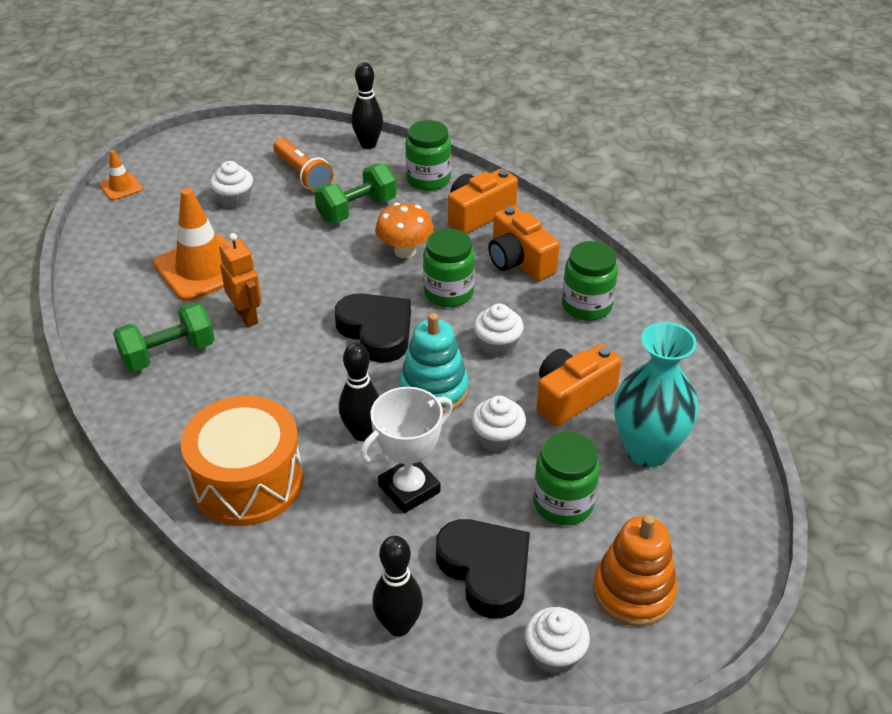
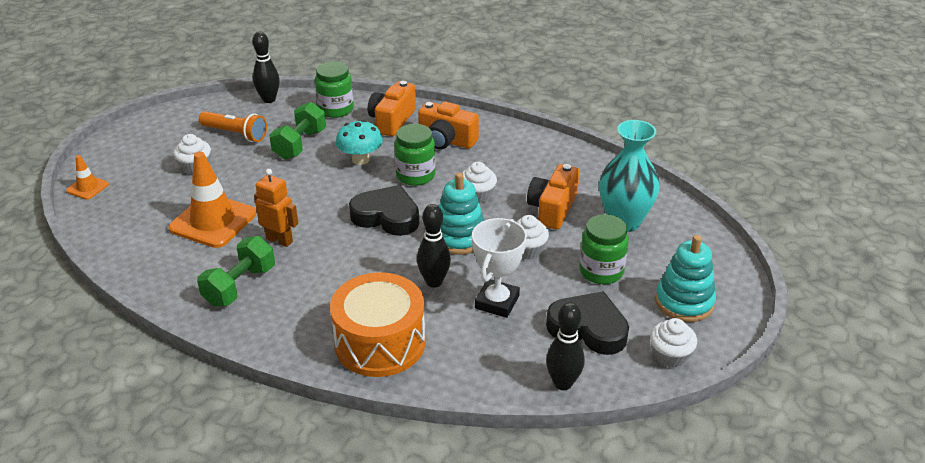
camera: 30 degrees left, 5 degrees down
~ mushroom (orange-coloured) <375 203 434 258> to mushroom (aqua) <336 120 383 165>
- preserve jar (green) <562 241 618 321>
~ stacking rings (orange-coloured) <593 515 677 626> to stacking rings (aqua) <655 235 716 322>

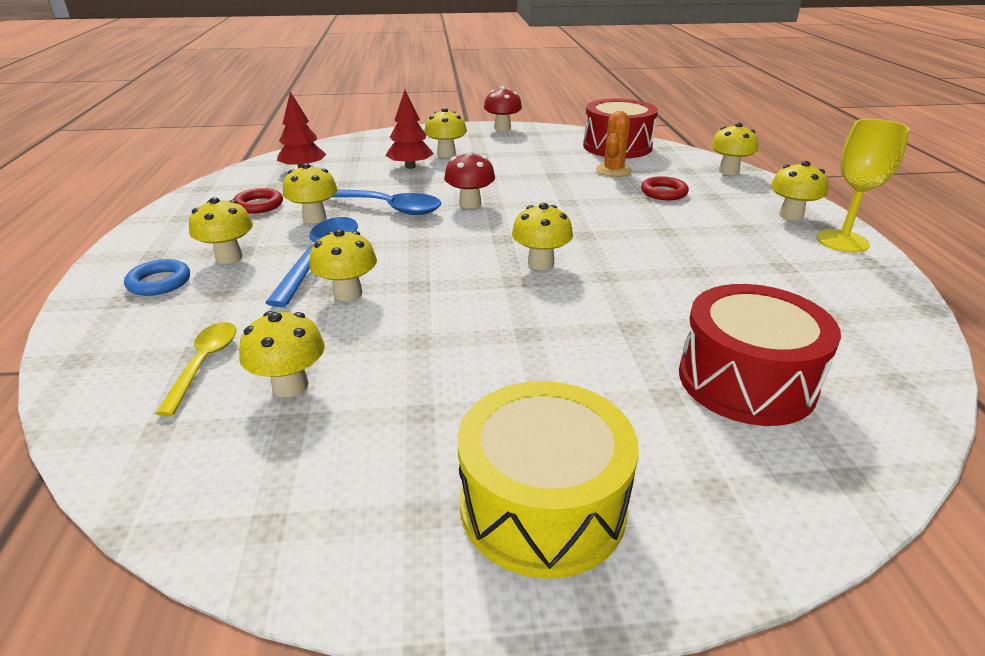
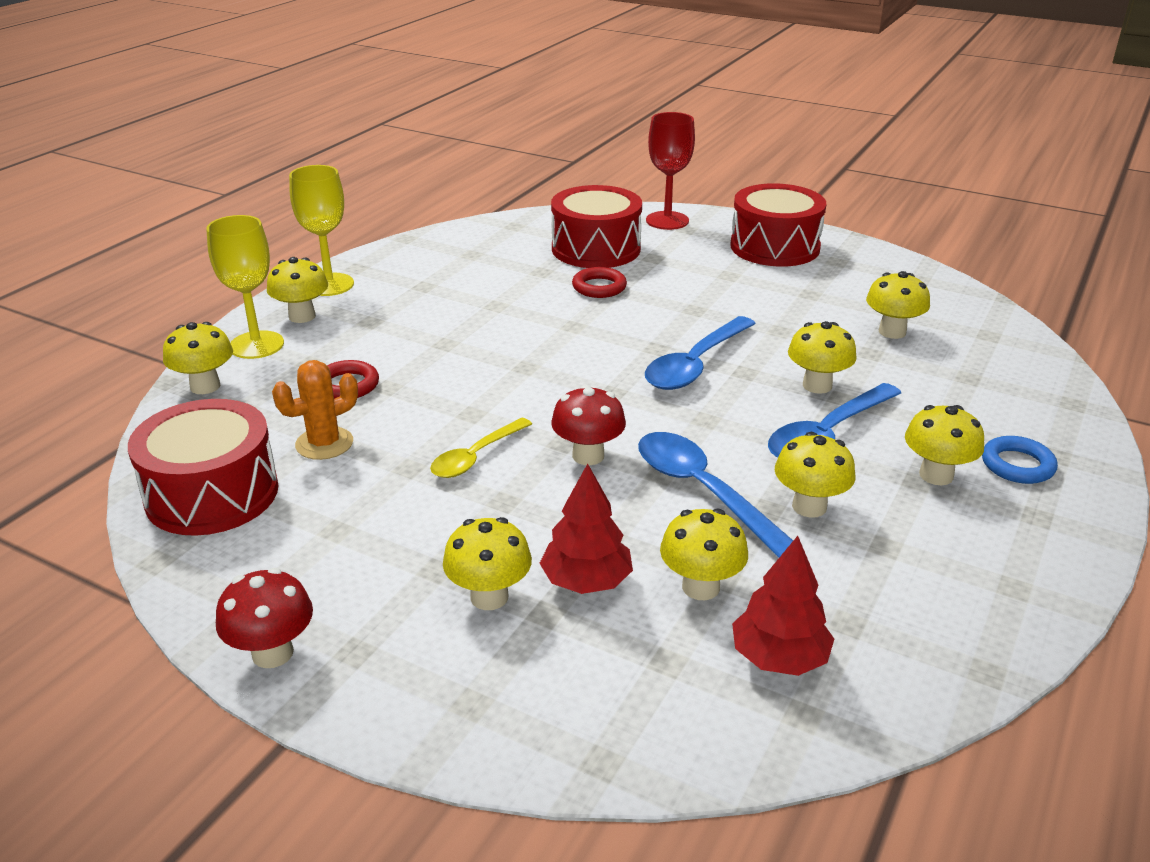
camera: 145 degrees left, 0 degrees up
~ hoop (scarlet) <233 188 283 214> to <572 267 627 298>
~ mushroom (yellow) <512 203 573 270> to <660 509 748 600>
~ teaspoon (yellow) <155 322 237 416> to <430 417 532 478>
~ toy drum (yellow) <458 381 639 579> to toy drum (scarlet) <730 183 826 267>
+ goblet (scarlet) <646 112 695 230>
+ goblet (yellow) <206 215 284 359>
+ teaspoon (blue) <645 316 756 390>

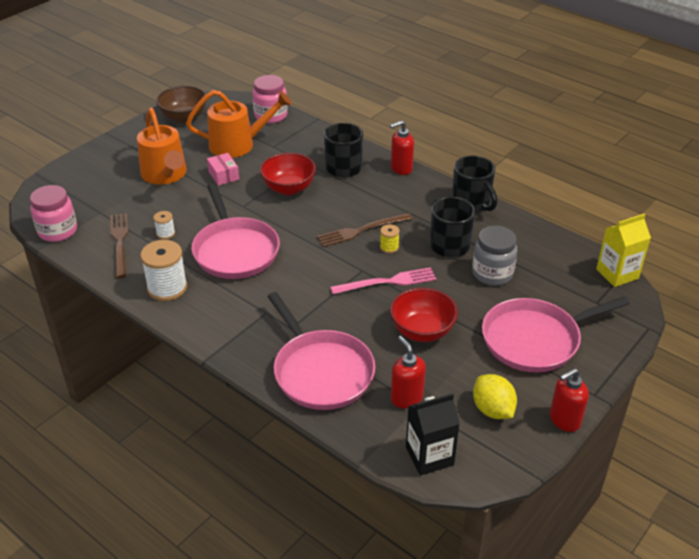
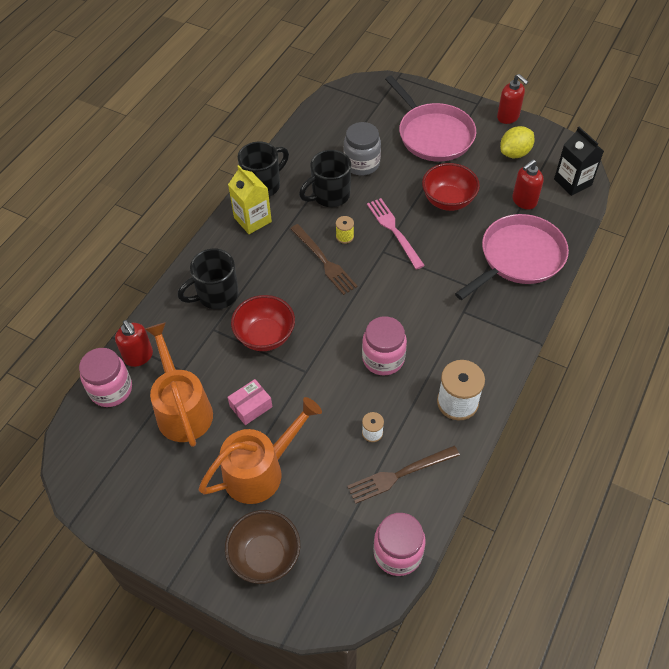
camera: 100 degrees left, 15 degrees up
~ deep dish (brown) <156 86 206 123> to <225 510 300 584>
~ soap pump (scarlet) <390 120 414 175> to <115 320 153 367>
~ frying pan (pink) <191 183 280 279> to preserve jar (pink) <362 316 407 375>
~ milk carton (yellow) <596 213 651 287> to <228 165 272 234>

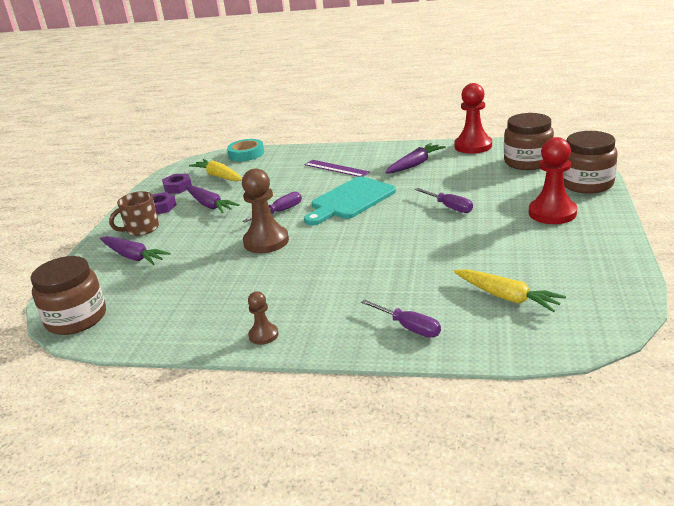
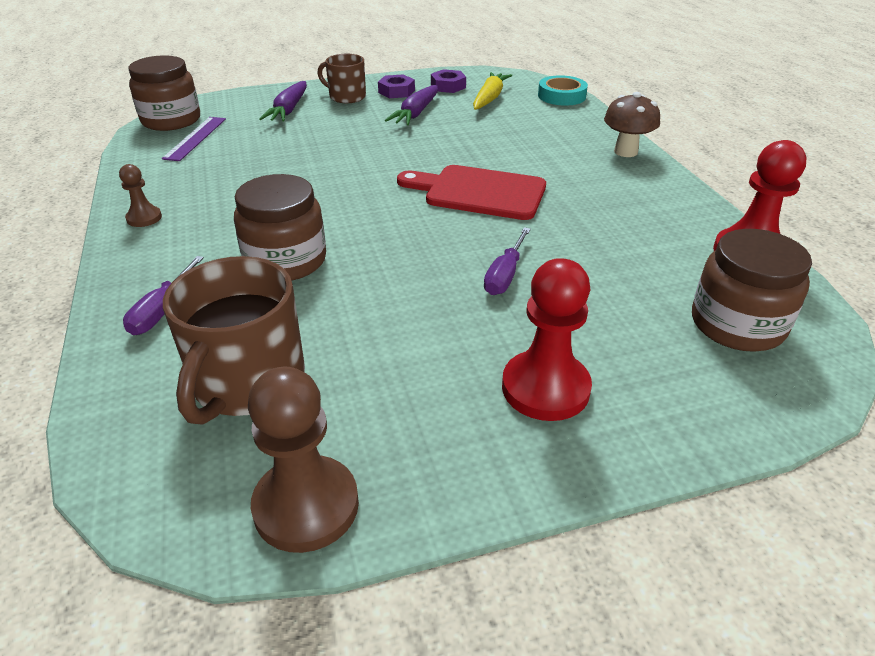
camera: 60 degrees right, 10 degrees up
~ preserve jar (brown) <563 131 618 194> to <234 174 326 280>
- root vegetable (violet) <385 143 446 174>
~ straightedge (violet) <304 160 370 177> to <162 117 226 161>
~ chess pawn (brown) <242 168 289 253> to <248 367 359 553>
~ bread board (aqua) <304 176 396 225> to bread board (scarlet) <397 165 546 220>
- flat screwdriver (violet) <243 191 302 222>
~ root vegetable (yellow) <454 269 566 312> to mug (brown) <163 256 305 425>
+ mushroom (brown) <604 92 660 157>

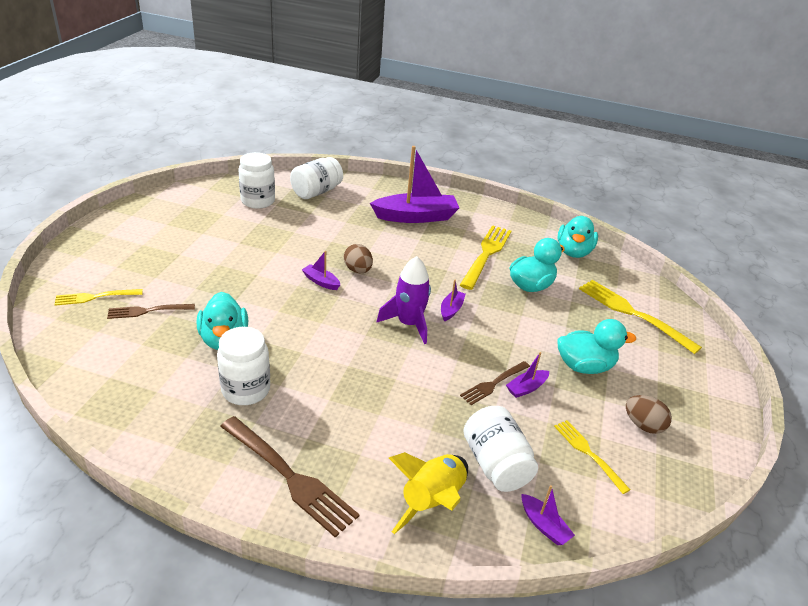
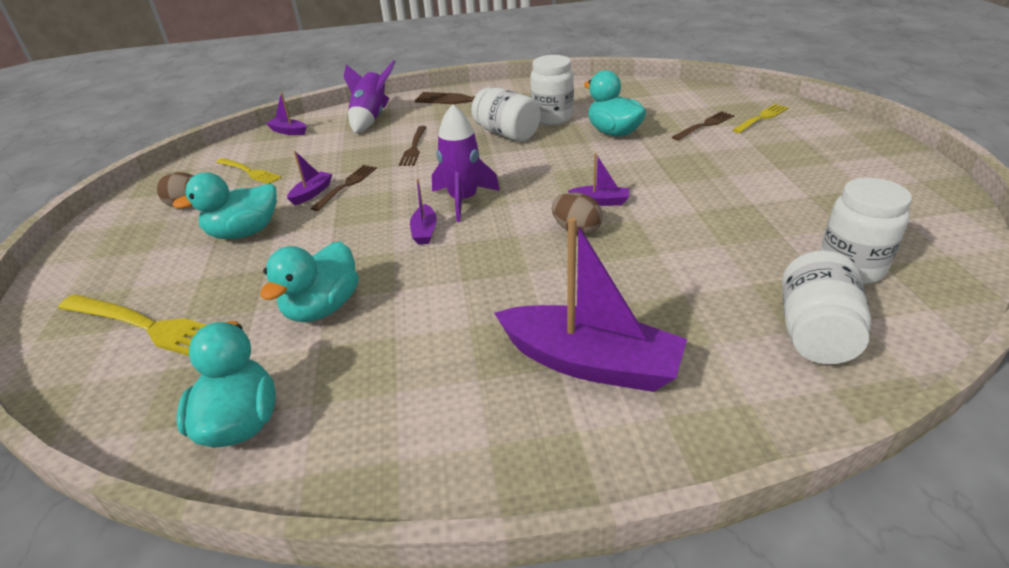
camera: 160 degrees right, 0 degrees up
~ boat (violet) <370 146 459 223> = <494 217 687 392> 120 degrees counterclockwise
- dinner fork (yellow) <460 225 511 290>
~ preserve jar (snow-white) <463 406 538 492> to <472 88 541 142>
~ spaceship (yellow) <389 452 468 534> to spaceship (violet) <344 60 396 133>
+ dinner fork (brown) <399 126 427 166>

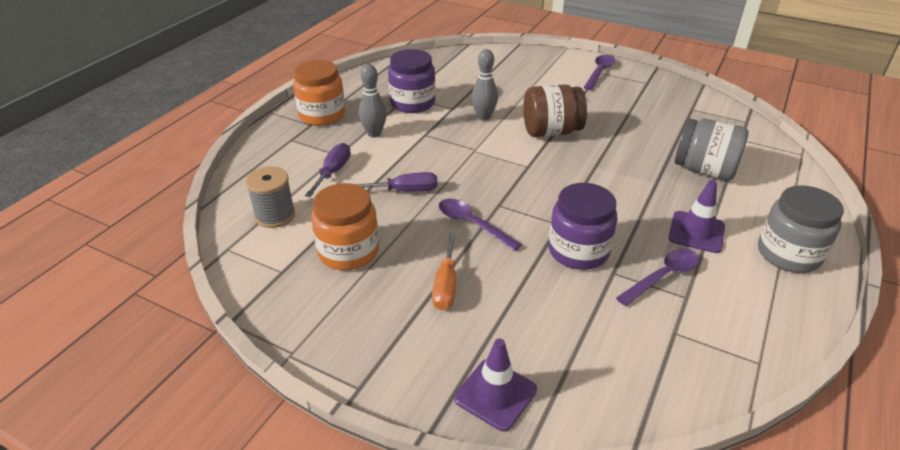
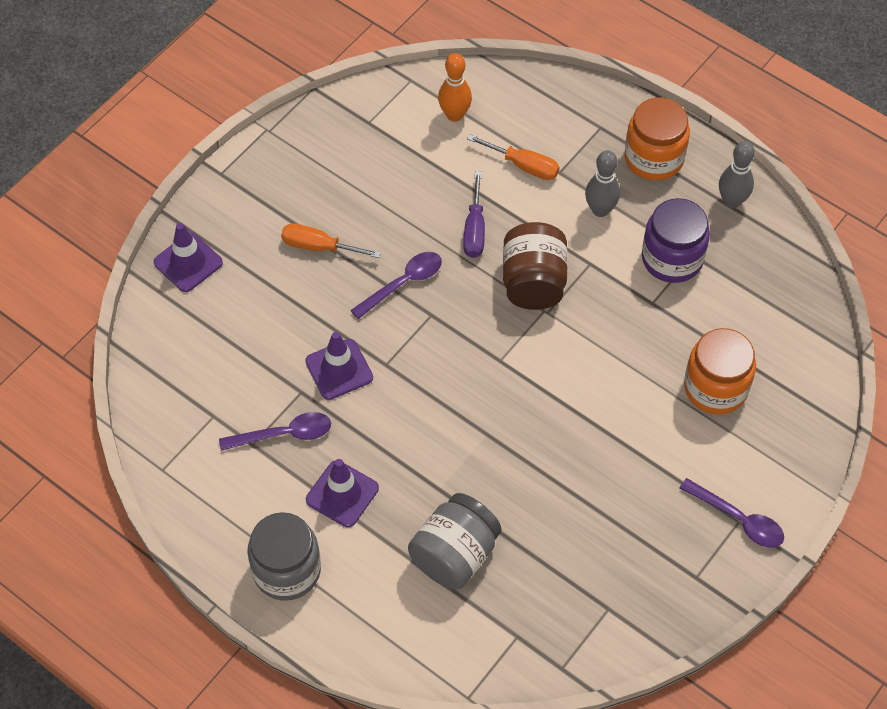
camera: 100 degrees right, 20 degrees up
~ bowling pin (ash-grey) <471 49 498 121> to <719 141 755 208>
~ preserve jar (brown) <523 84 587 137> to <503 222 568 310>
~ flat screwdriver (violet) <305 143 351 197> to flat screwdriver (orange-coloured) <467 134 559 180>
~ spool (ash-grey) <246 167 295 228> to bowling pin (orange-coloured) <438 53 472 122>
~ preserve jar (orange-coloured) <311 183 379 270> to <684 328 756 414>
~ preserve jar (violet) <548 183 618 270> to safety cone (violet) <305 332 373 400>
~ teaspoon (violet) <616 249 699 306> = <219 412 331 451> 75 degrees counterclockwise

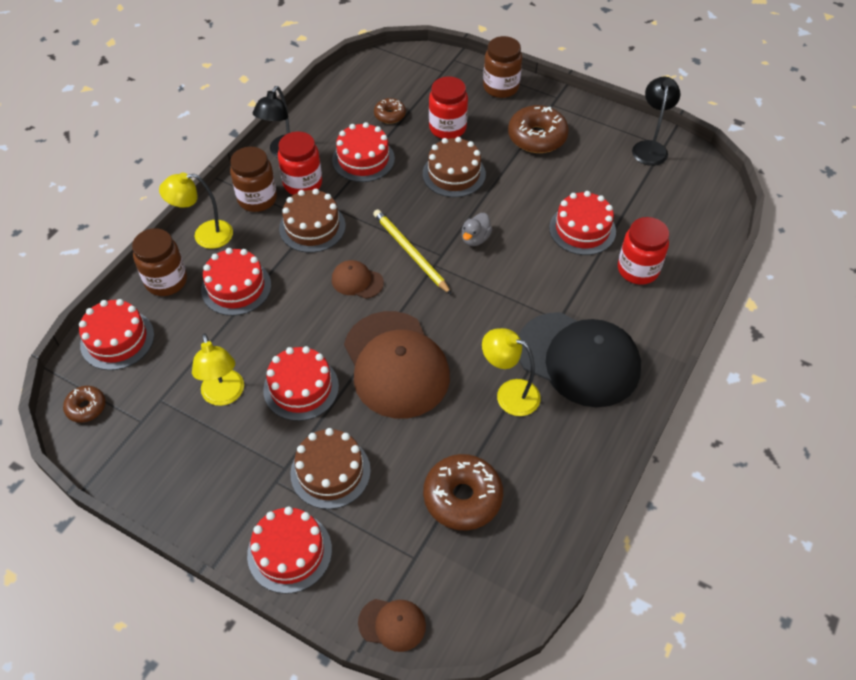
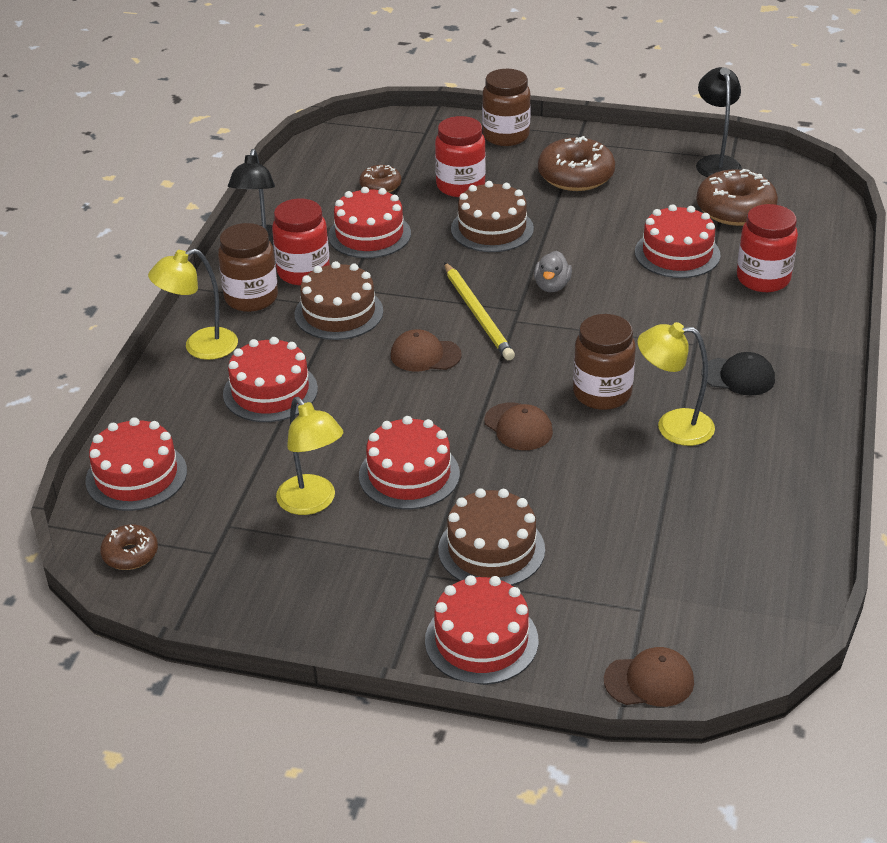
camera: 15 degrees left, 15 degrees down
~ pencil (yellow) <373 209 452 295> = <444 262 515 360> 150 degrees counterclockwise
~ preserve jar (brown) <132 228 187 296> to <573 314 636 410>
~ peaked cap (brown) <344 311 450 418> = <484 402 553 450> x0.45
~ peaked cap (jet-black) <519 312 641 407> = <702 352 775 396> x0.45
~ glazed donut (brown) <423 454 503 530> to <696 169 778 226>

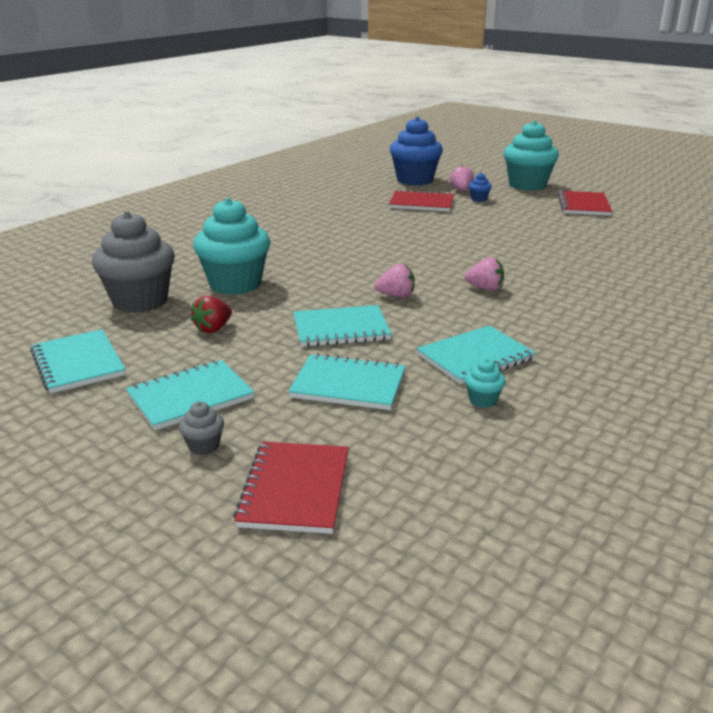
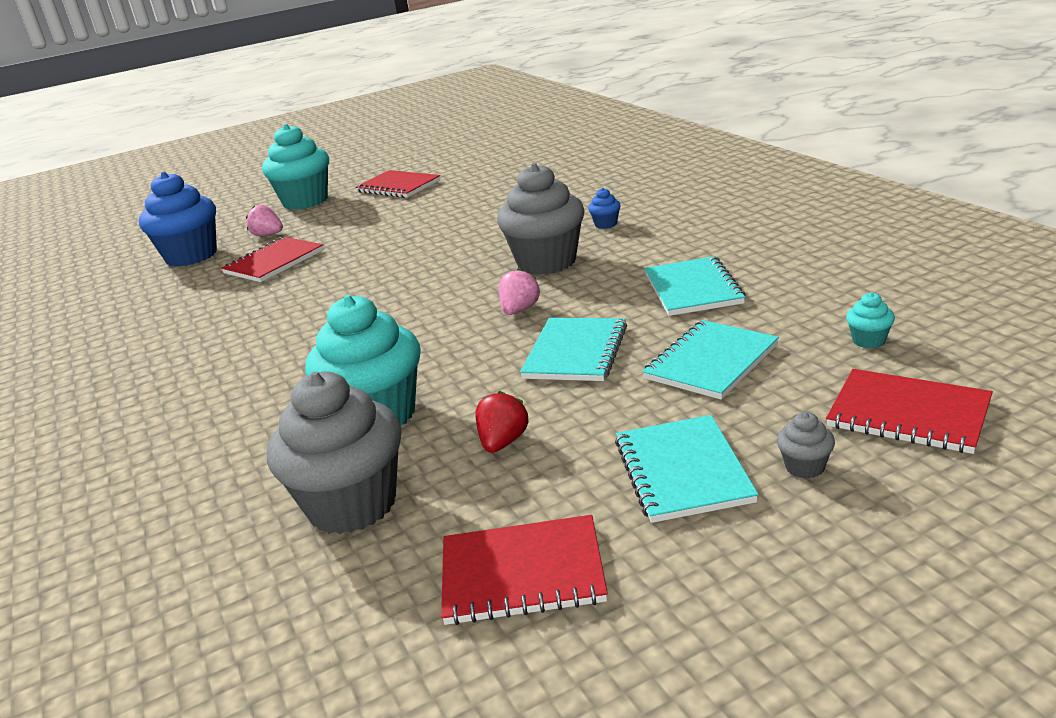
camera: 60 degrees left, 0 degrees up
~ muffin (blue) <469 173 492 202> to <588 188 621 229>
~ toy strawberry (pink) <465 257 504 291> to muffin (ash-grey) <497 163 585 275>
~ toy strawberry (scarlet) <191 295 232 333> = <475 391 529 453> 135 degrees counterclockwise
~ notepad (aqua) <30 329 126 394> to notepad (scarlet) <441 515 608 625>
~ muffin (aqua) <465 359 506 408> to <846 292 895 349>

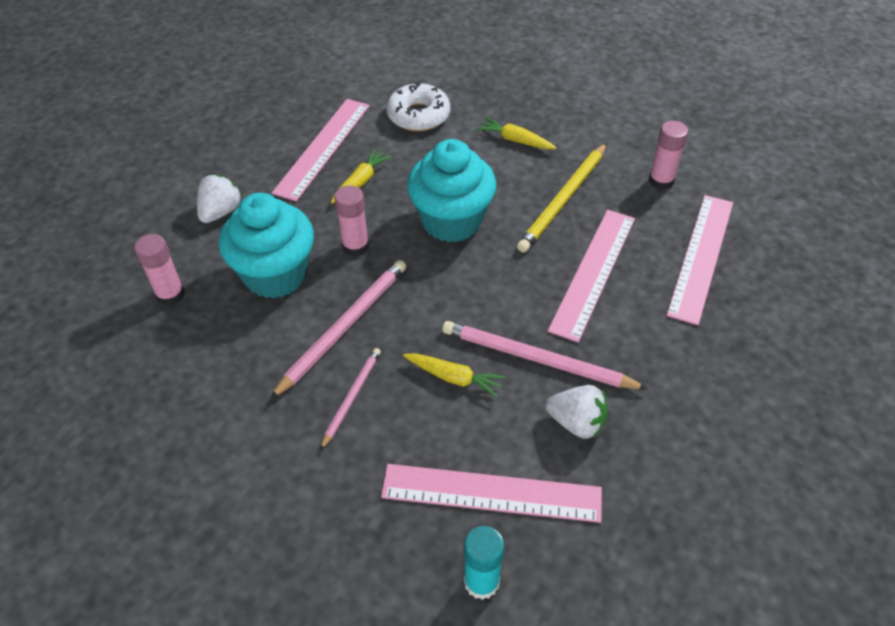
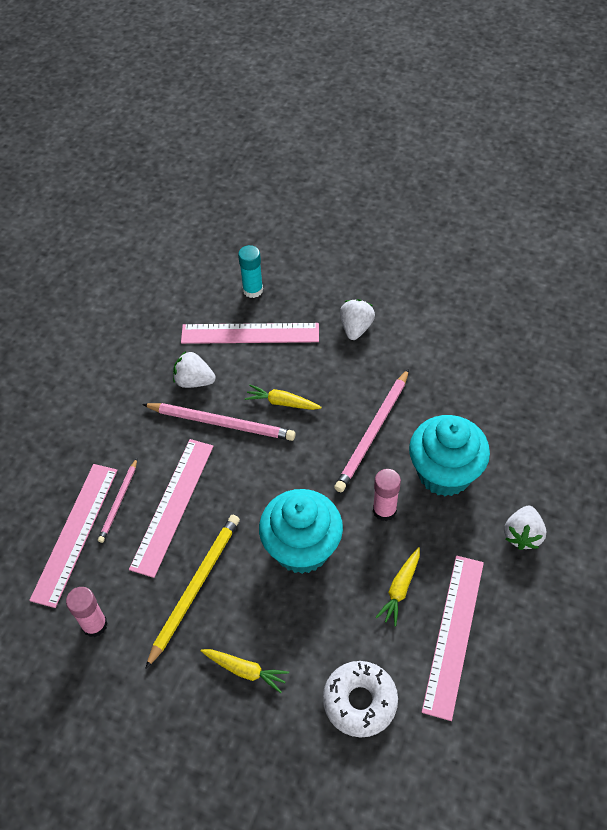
camera: 175 degrees right, 5 degrees up
- glue (pink) <134 234 185 306>
~ pencil (pink) <320 348 381 450> to <98 458 137 543>
+ toy strawberry (snow-white) <340 299 375 340>

